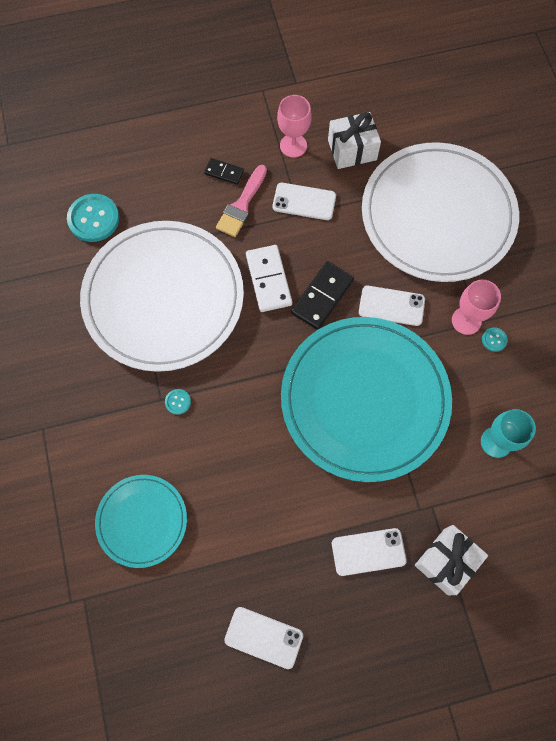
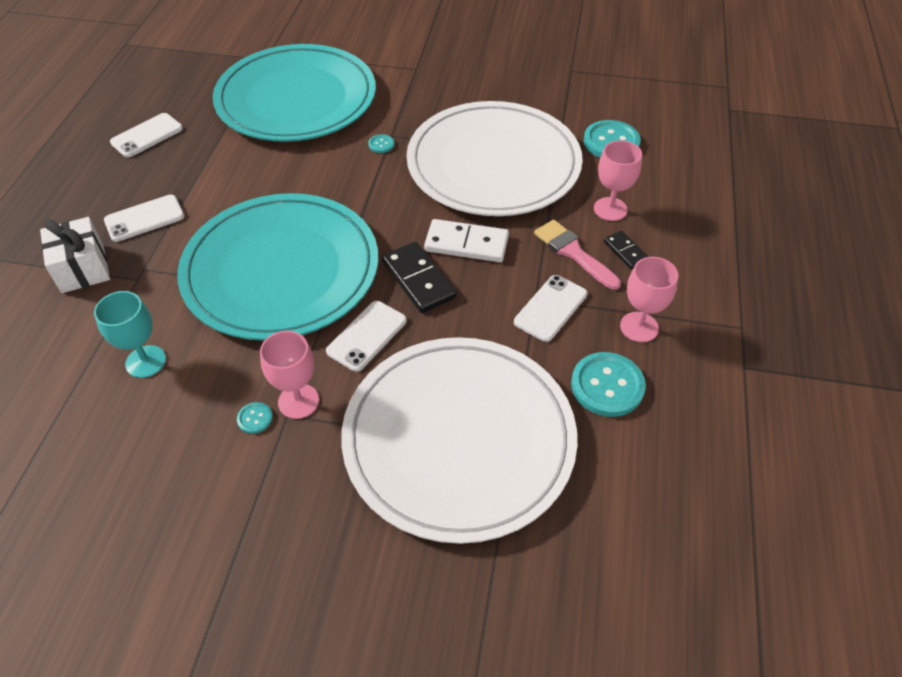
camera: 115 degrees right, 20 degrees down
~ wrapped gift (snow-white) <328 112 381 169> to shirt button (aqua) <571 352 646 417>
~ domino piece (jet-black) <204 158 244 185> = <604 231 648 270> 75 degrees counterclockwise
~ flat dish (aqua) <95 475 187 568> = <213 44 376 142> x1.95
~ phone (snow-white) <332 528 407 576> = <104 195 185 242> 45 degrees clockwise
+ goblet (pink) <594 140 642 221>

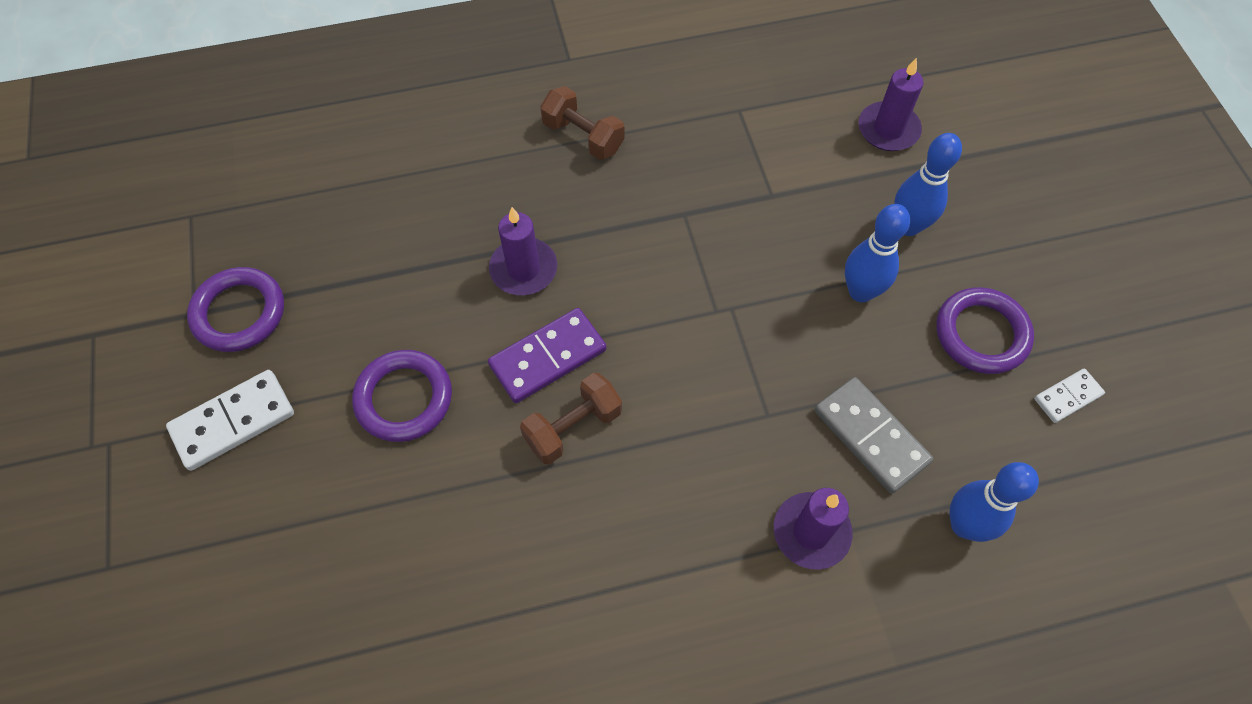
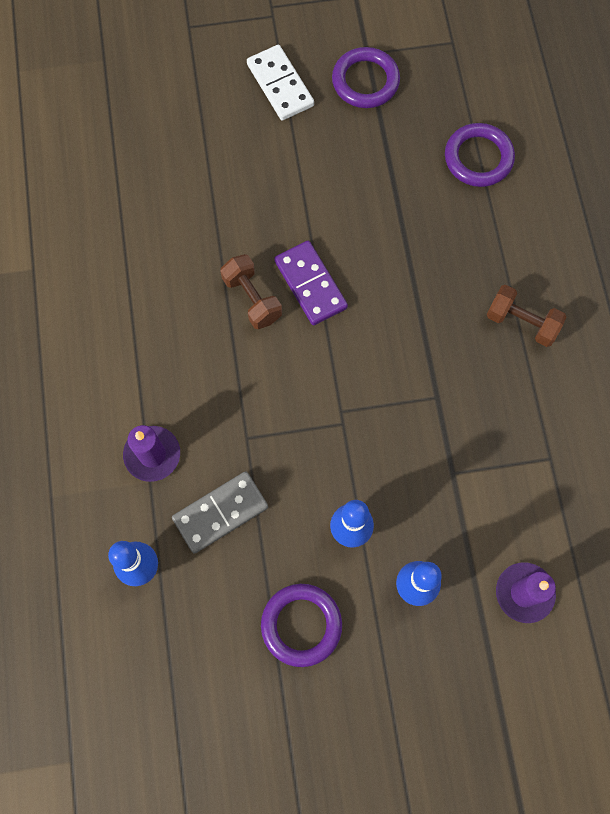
camera: 95 degrees right, 10 degrees up
~ hand weight (brown) <540 86 624 160> = <487 285 566 347> 75 degrees clockwise
- candle (violet) <489 207 557 295>
~ hoop (violet) <352 350 452 442> to <445 123 515 187>
- domino piece (snow-white) <1034 369 1105 423>

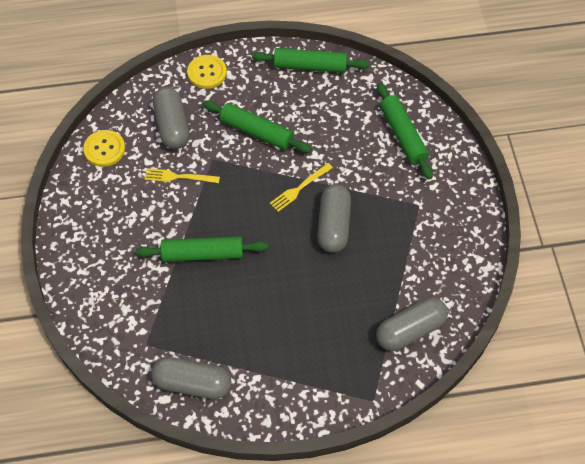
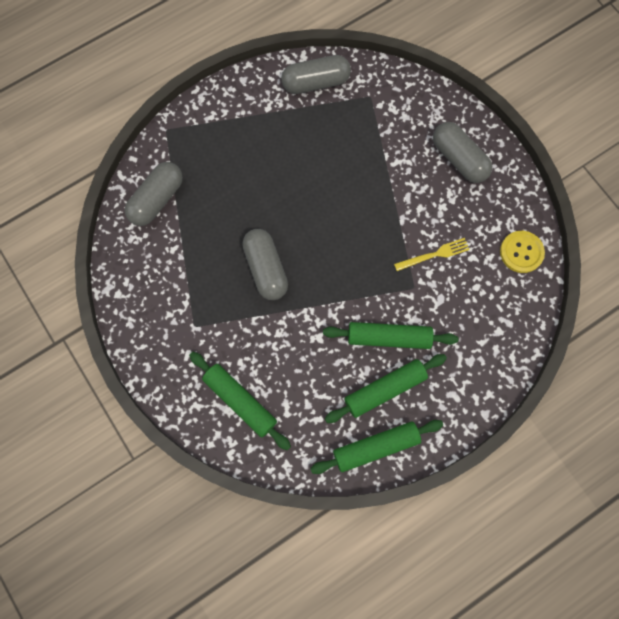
camera: 155 degrees right, 15 degrees up
- shirt button (yellow) <187 55 227 89>
~ pill (ash-grey) <153 87 189 149> to <433 122 492 183>
- dinner fork (yellow) <270 163 333 212>
~ rolling pin (green) <136 236 268 262> to <325 354 447 423>

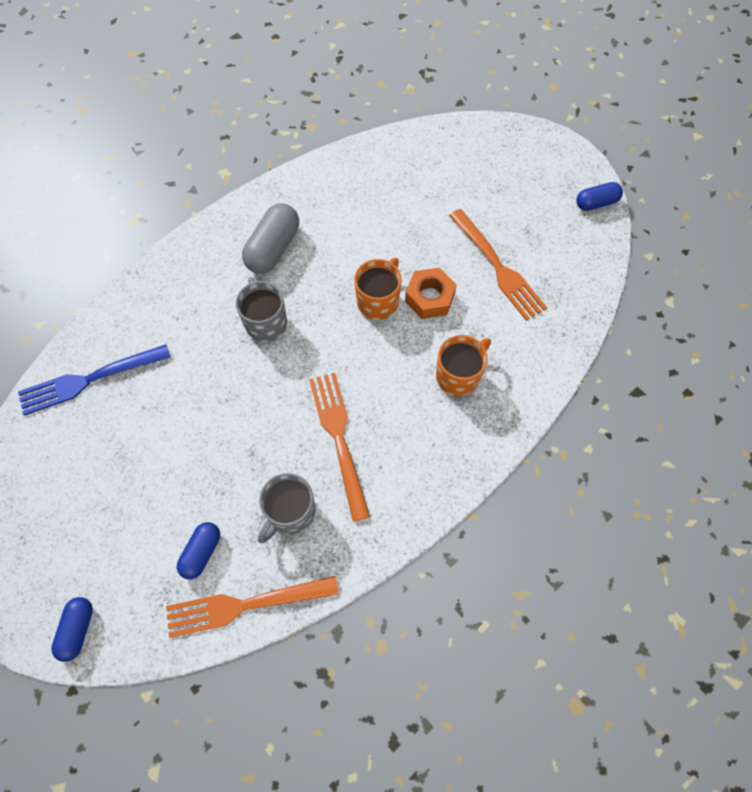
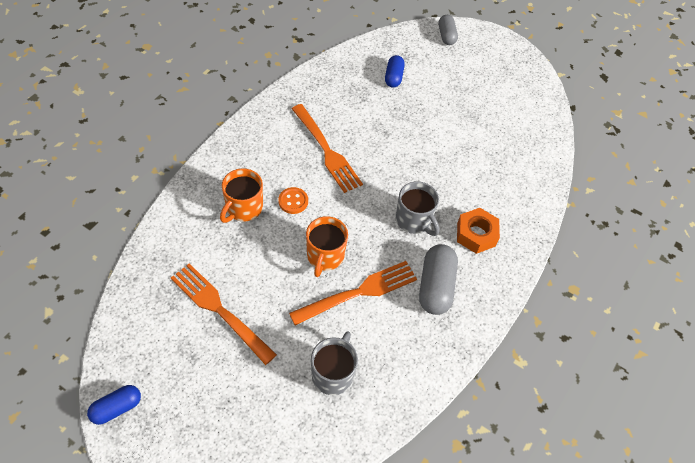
camera: 160 degrees right, 10 degrees down
~ nut (orange-coloured) <405 268 457 319> to <457 208 500 254>
- dinner fork (blue) <18 344 171 416>
~ mug (ash-grey) <258 473 316 543> to <311 332 358 395>
~ dinner fork (orange-coloured) <166 576 339 638> to <289 261 417 325>
~ pill (blue) <51 597 93 662> to pill (ash-grey) <439 15 458 45>
+ shirt button (orange-coloured) <278 187 308 214>

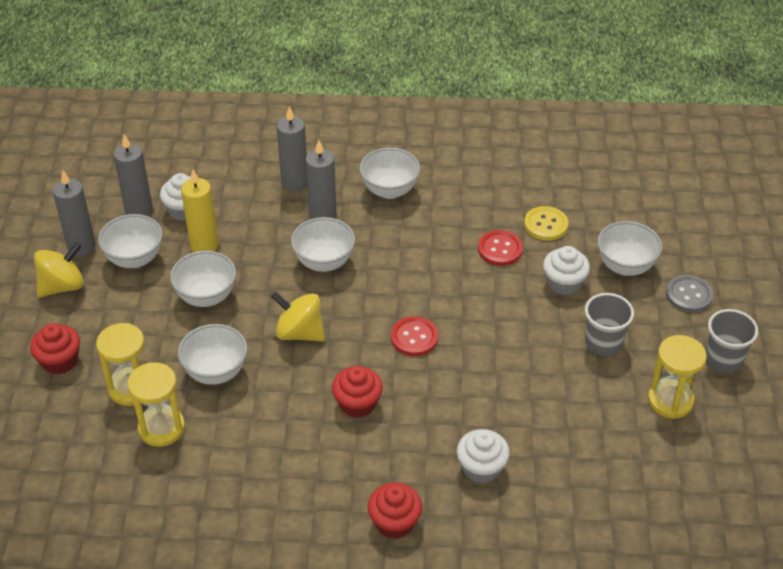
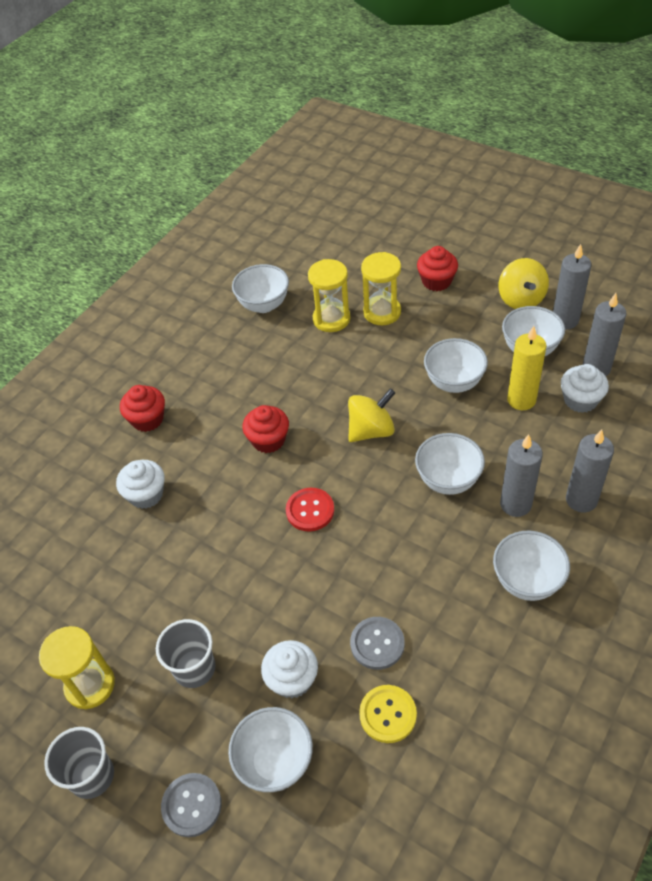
camera: 125 degrees right, 5 degrees up
~ shirt button (scarlet) <478 230 523 266> to shirt button (ash-grey) <350 617 405 670>
~ deep dish (snow-white) <178 324 247 385> to <232 264 289 313>

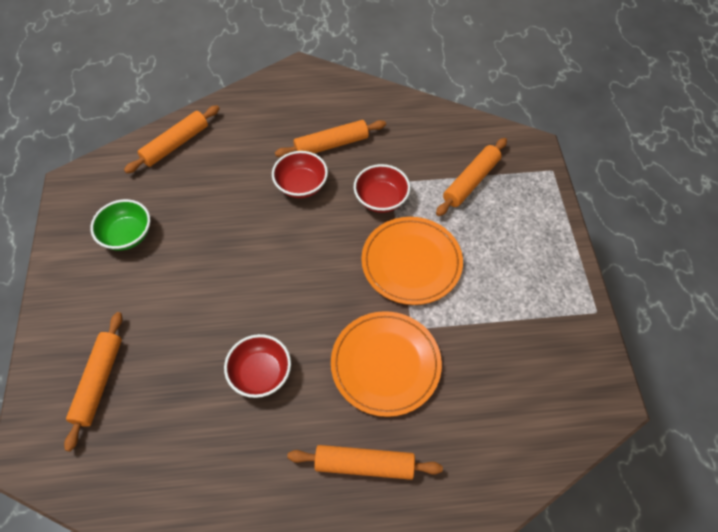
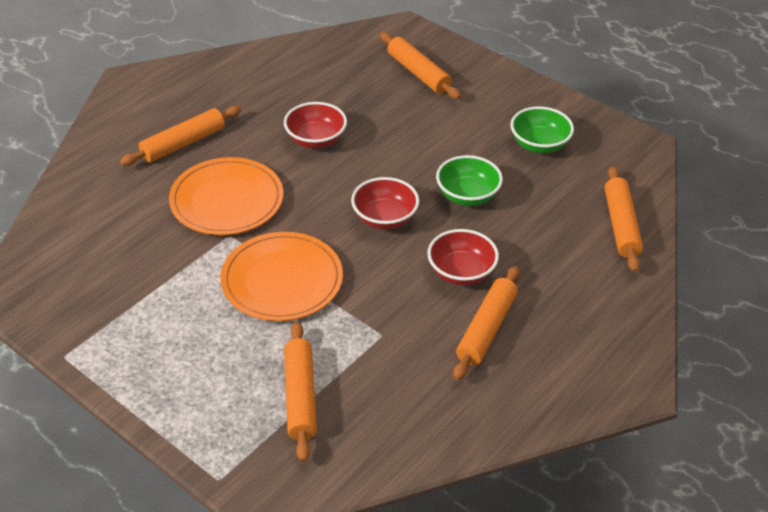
camera: 135 degrees right, 15 degrees down
~ deep dish (scarlet) <354 164 410 213> to <351 177 419 230>
+ deep dish (green) <436 155 503 206>

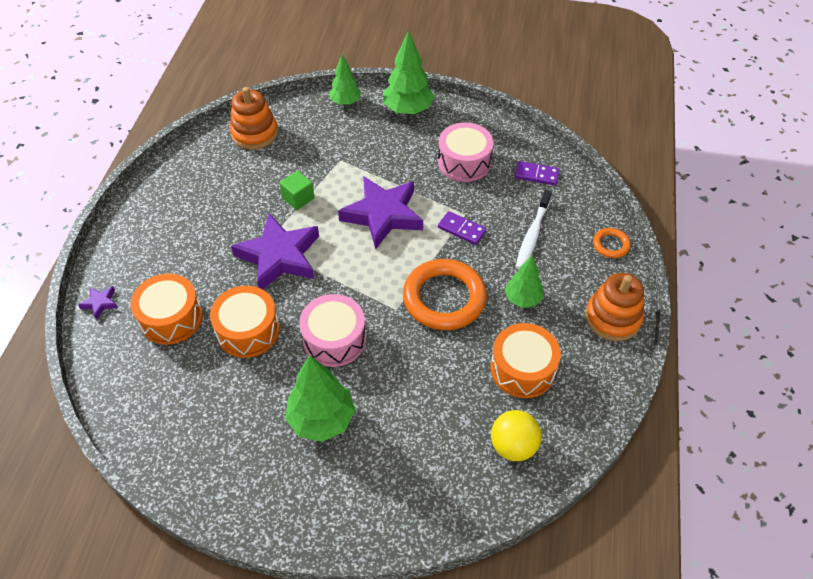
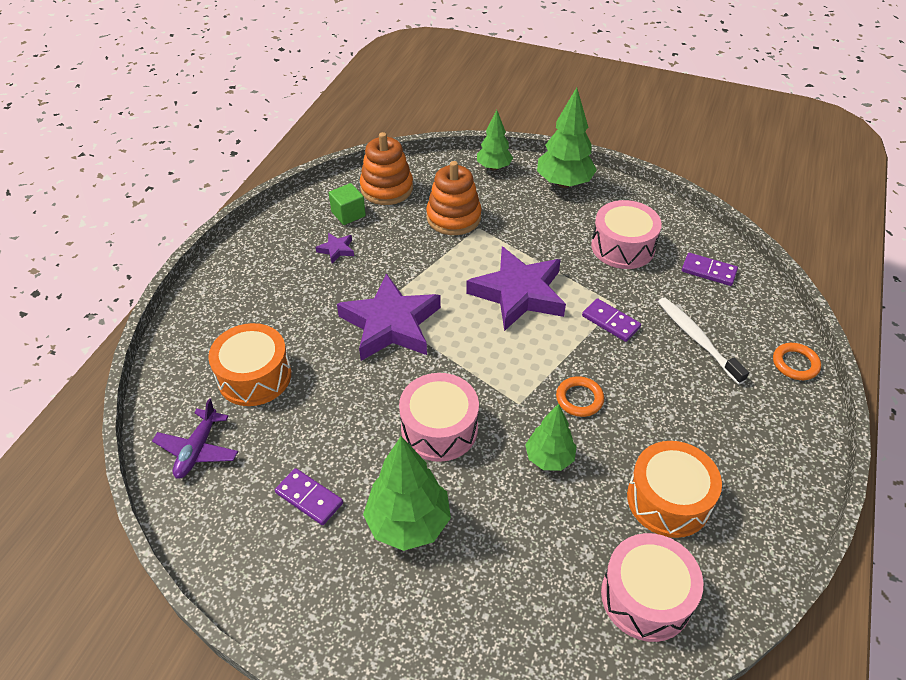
camera: 10 degrees right, 5 degrees down
~ block (green) <279 171 315 210> to <329 183 366 225>
~ tooth brush (snow-white) <516 190 552 269> = <658 298 749 384> 120 degrees clockwise
~ tree (green) <505 256 544 308> to <525 404 577 471>
~ hoop (orange-coloured) <403 259 487 330> = <556 376 604 417> x0.47
~ stacking rings (orange-coloured) <585 273 644 341> to <426 161 482 235>
~ five-pointed star (violet) <78 286 118 320> to <315 233 354 263>
- toy drum (orange-coloured) <210 286 280 358>
~ play ball (yellow) <491 410 542 461> to toy drum (pink) <601 533 703 642>
+ plane (violet) <152 398 238 479>
+ domino piece (violet) <275 468 343 525>

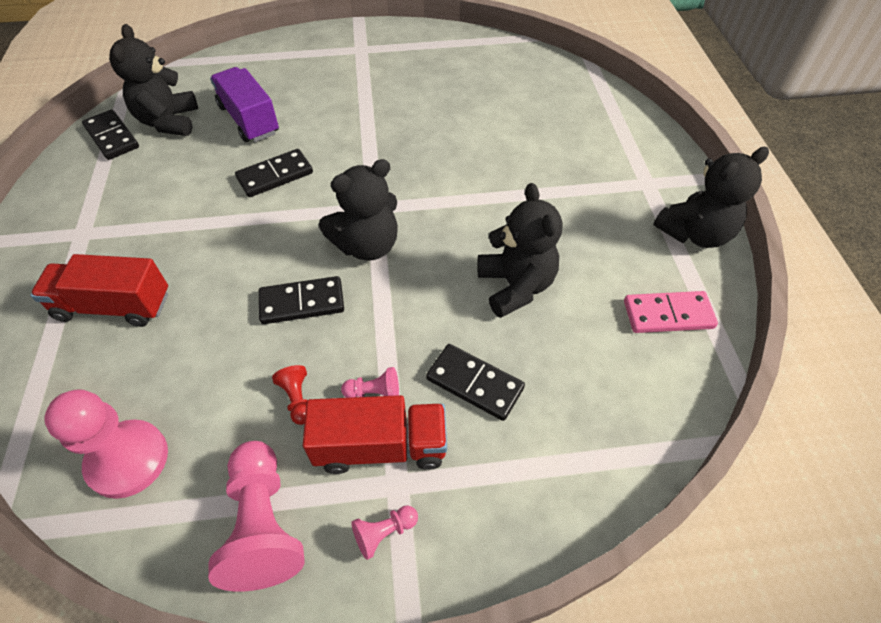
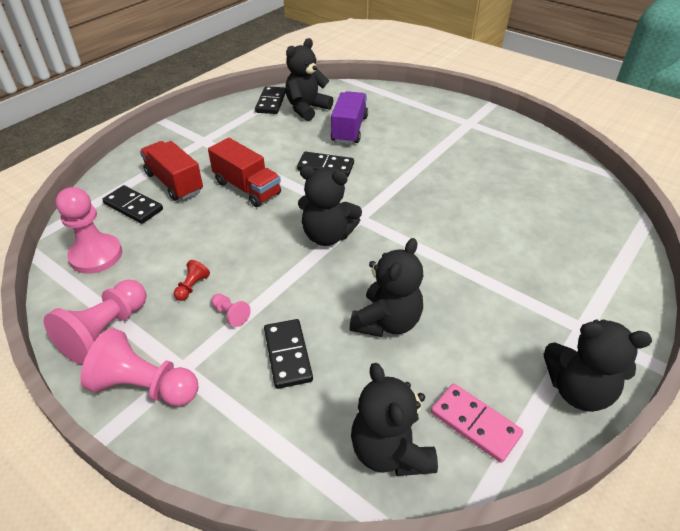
camera: 45 degrees right, 10 degrees down
~ domino piece (jet-black) <259 276 344 324> to <102 185 163 224>
~ toy truck (scarlet) <303 395 447 474> to <208 138 281 207>
~ chess pawn (pink) <351 505 418 560> = <80 328 198 406> x2.16
+ stuffed bear (jet-black) <351 363 438 476>

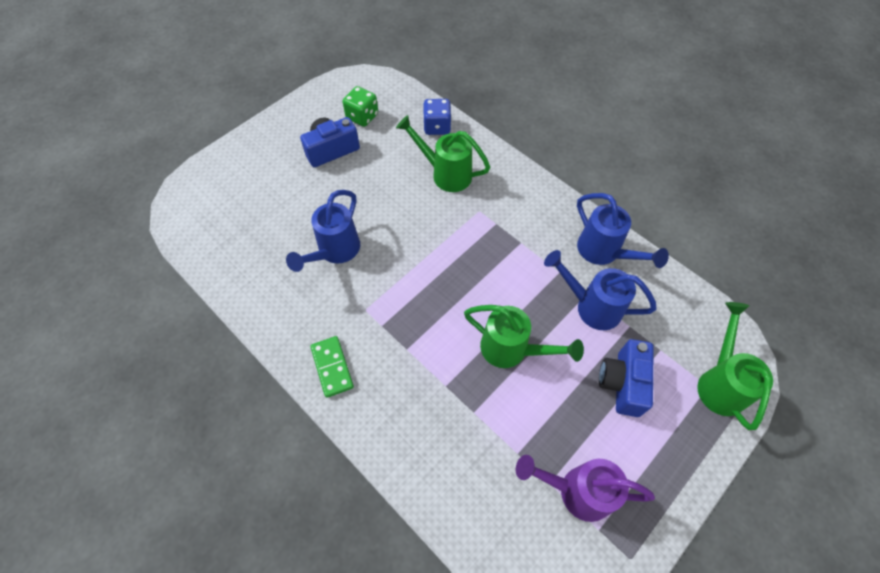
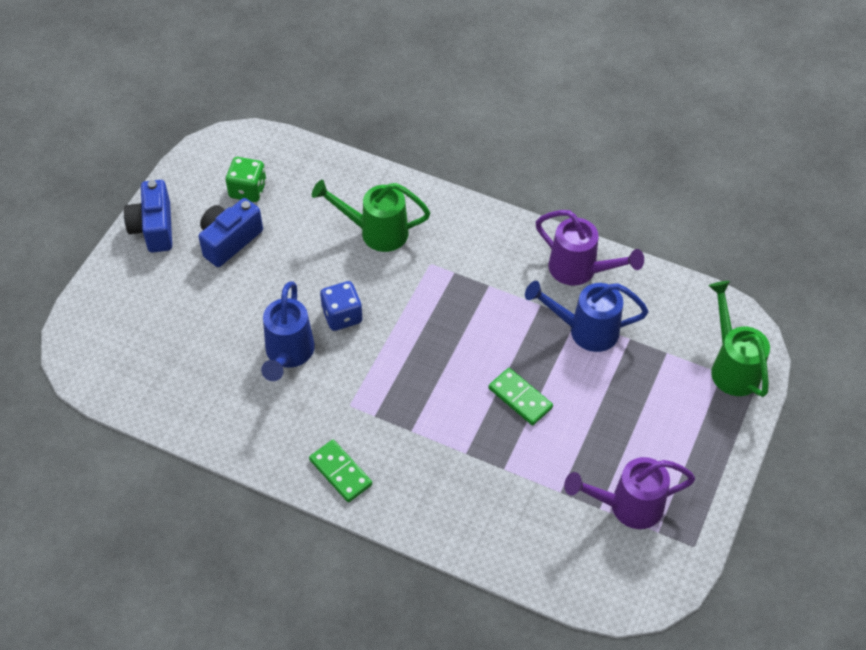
camera: 20 degrees left, 5 degrees down
~ die (blue) <423 99 451 135> to <320 281 363 331>
~ watering pot (blue) <577 193 669 268> to watering pot (violet) <536 210 644 286>
~ watering pot (green) <464 305 584 368> to domino piece (green) <489 368 553 425>
~ camera (blue) <599 339 654 417> to <124 180 172 253>

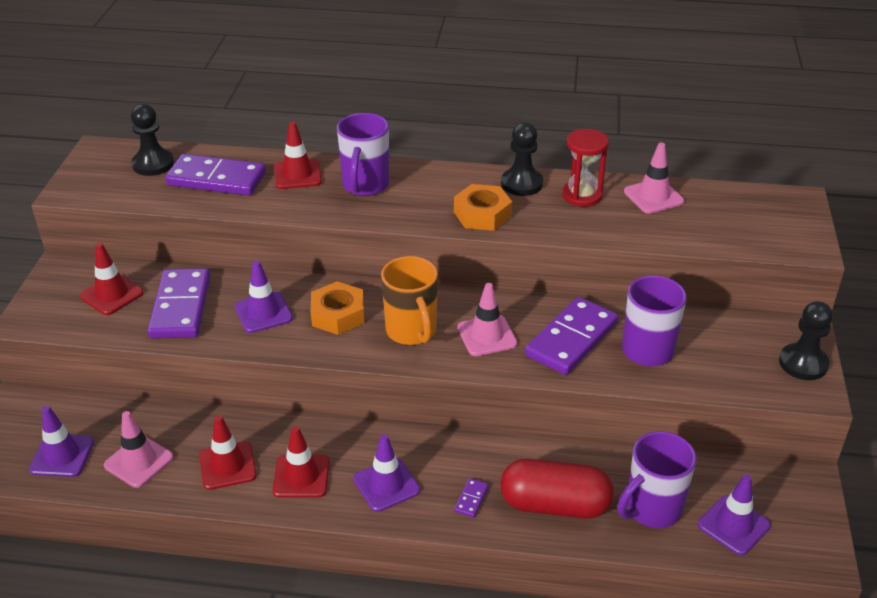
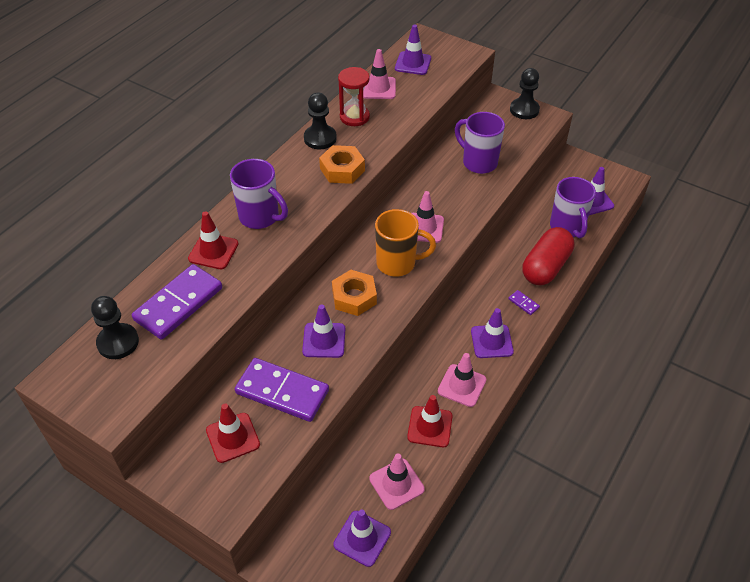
camera: 65 degrees left, 10 degrees up
- domino piece (violet) <525 297 618 375>
~ safety cone (scarlet) <272 426 330 498> to safety cone (pink) <438 353 486 407>
+ safety cone (violet) <395 25 431 75>

